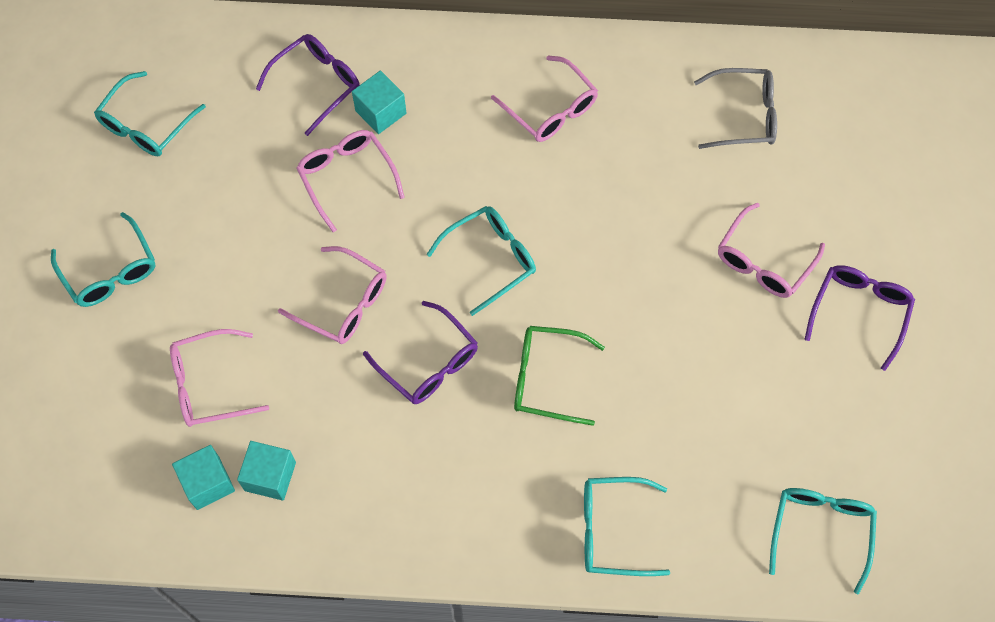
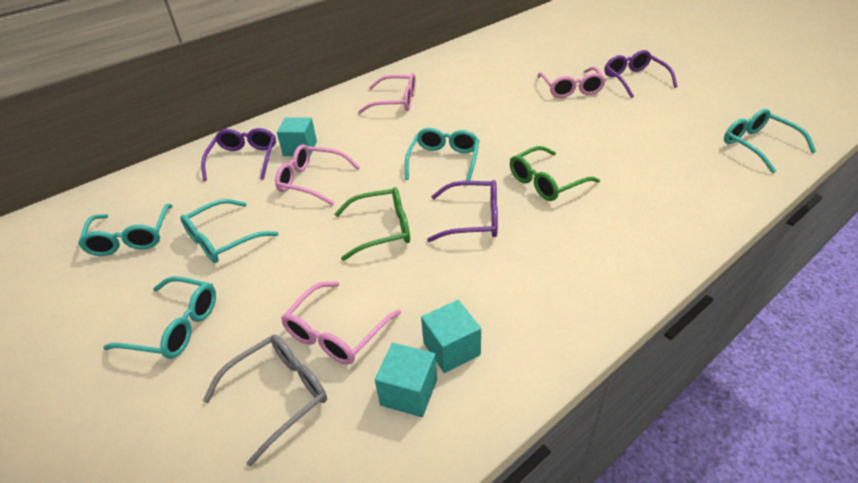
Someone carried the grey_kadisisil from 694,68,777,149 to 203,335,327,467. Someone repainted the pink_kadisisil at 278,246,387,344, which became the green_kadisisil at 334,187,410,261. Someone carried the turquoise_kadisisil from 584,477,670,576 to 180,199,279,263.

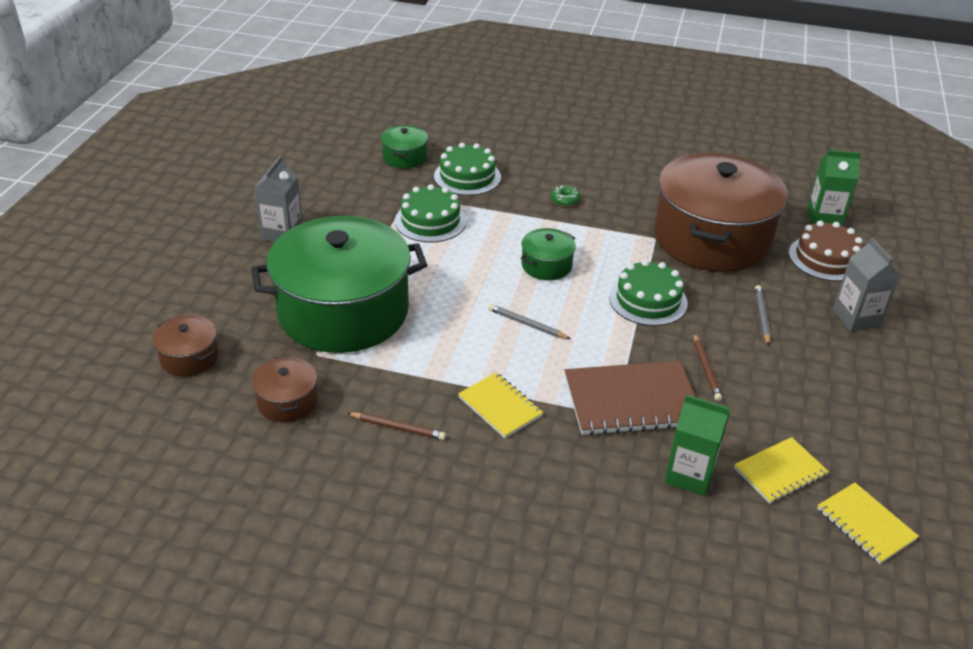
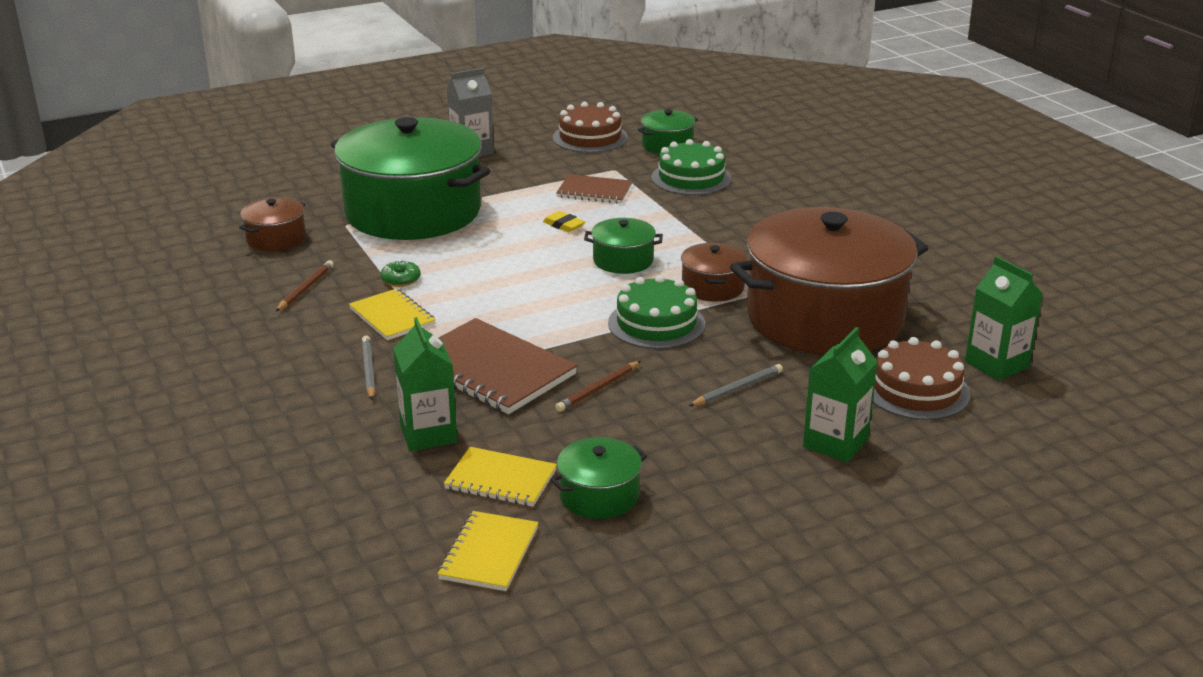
Someone swapped the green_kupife at 395,184,466,243 for the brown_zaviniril at 556,174,632,204. Someone carried the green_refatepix from 551,185,580,207 to 381,260,421,287. Someone repainted the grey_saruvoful at 833,237,901,331, which became the green_saruvoful at 803,327,878,463. Someone carried the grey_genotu from 488,304,571,339 to 362,336,375,400. Someone carried the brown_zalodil from 153,315,219,377 to 681,243,748,302. Someone rotated the yellow_zaviniril at 458,372,544,438 by 45 degrees counterclockwise. Someone rotated the brown_genotu at 347,412,446,440 by 135 degrees counterclockwise. Someone put down the brown_kupife at 553,102,628,153. Someone put down the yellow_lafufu at 543,211,585,232. Someone put down the green_zalodil at 550,437,647,519.

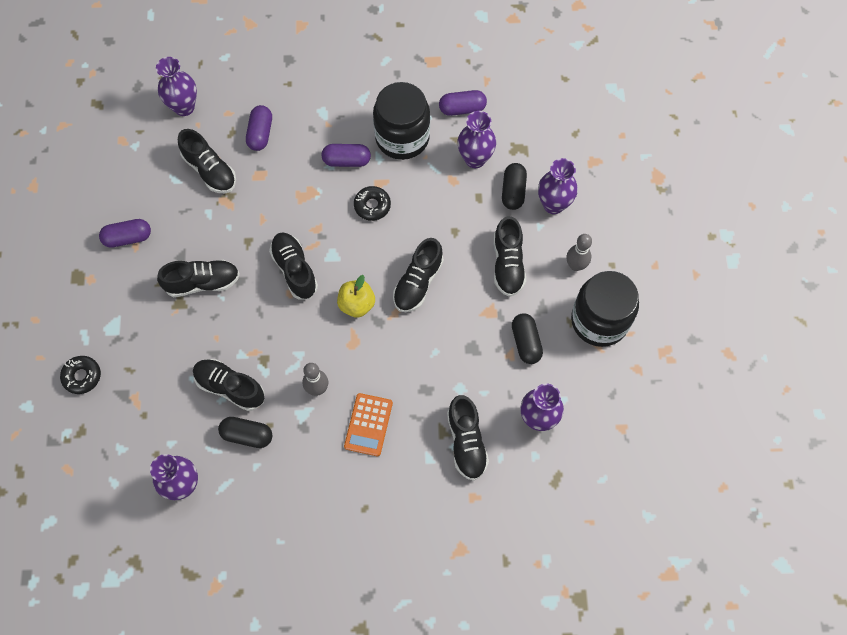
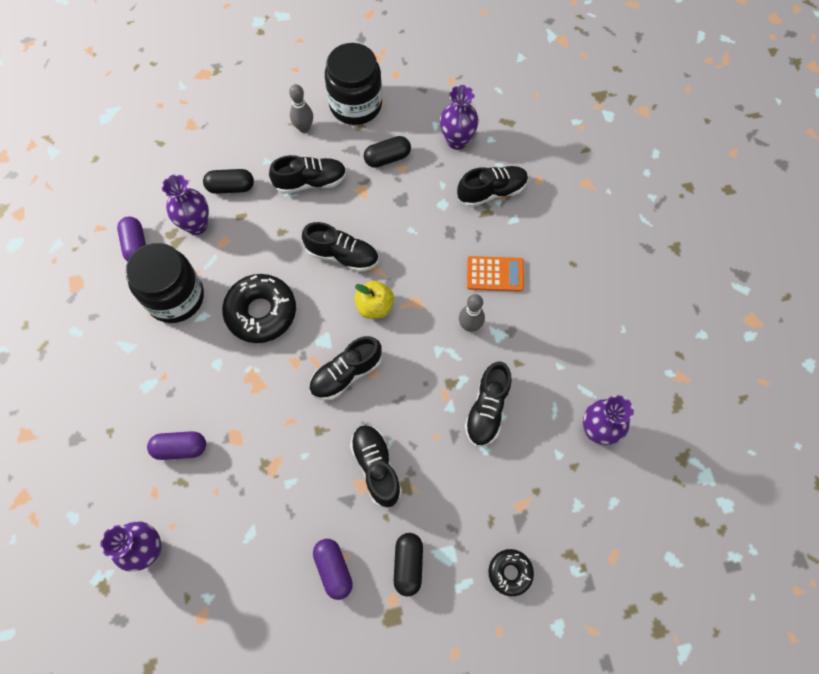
Someone took away the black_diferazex at 178,129,236,193. Someone took away the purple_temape at 321,144,371,167. Someone took away the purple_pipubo at 538,158,578,214. Someone scaled the black_refatepix at 354,186,391,221 by 1.83. Someone carried the black_temape from 218,417,273,448 to 394,533,423,596.

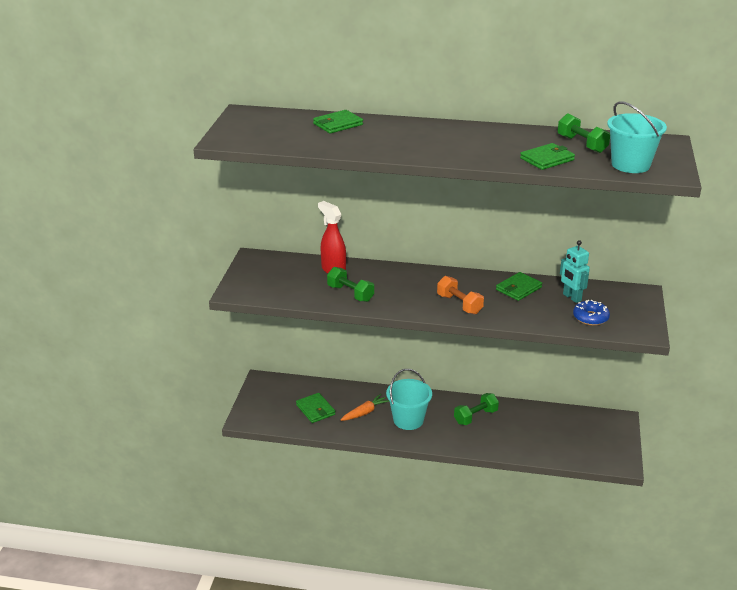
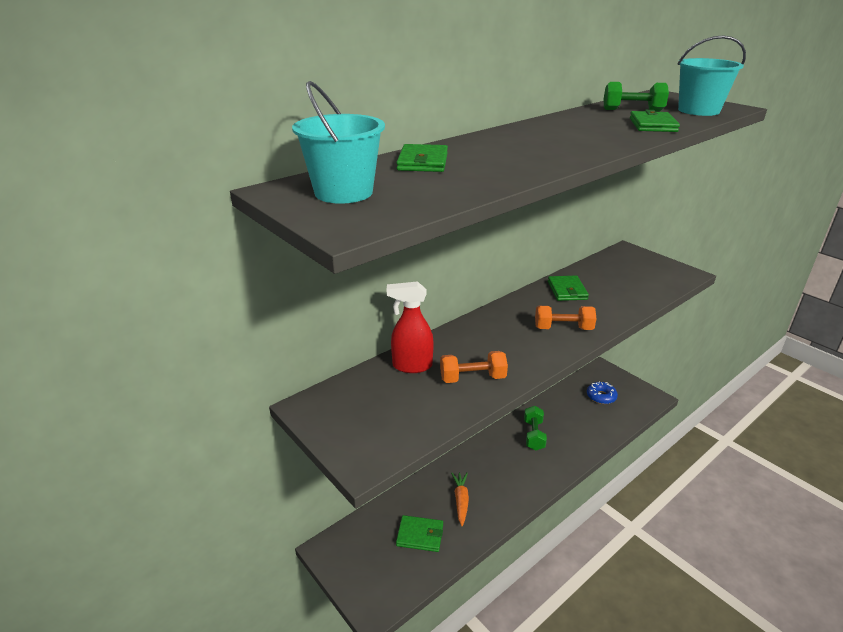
Someone took away the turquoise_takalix at 560,240,590,303. Someone repainted the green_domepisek at 327,267,374,302, which became the orange_domepisek at 440,351,508,383. Someone carried the blue_refatepix from 573,300,610,326 to 587,381,618,404. Someone carried the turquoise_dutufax from 386,369,432,430 to 292,81,385,204.

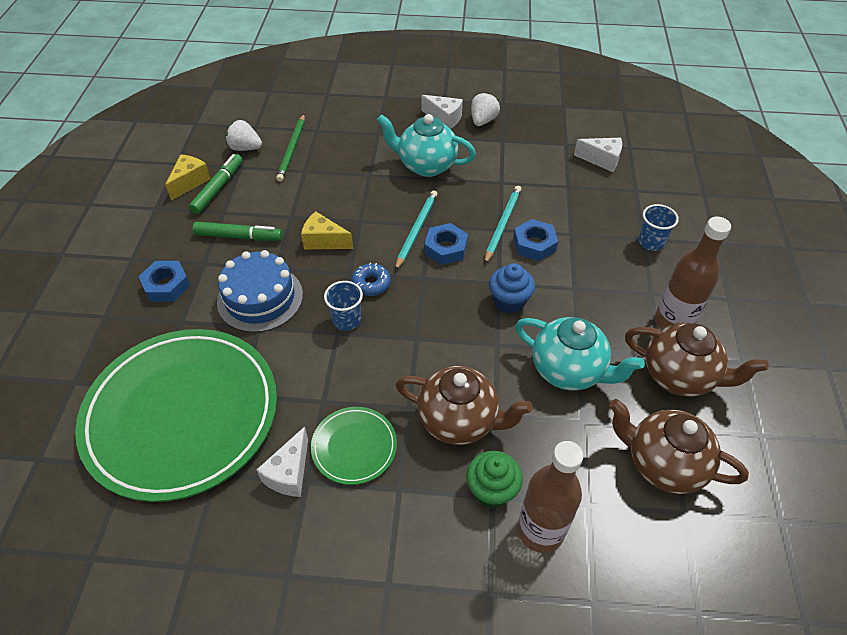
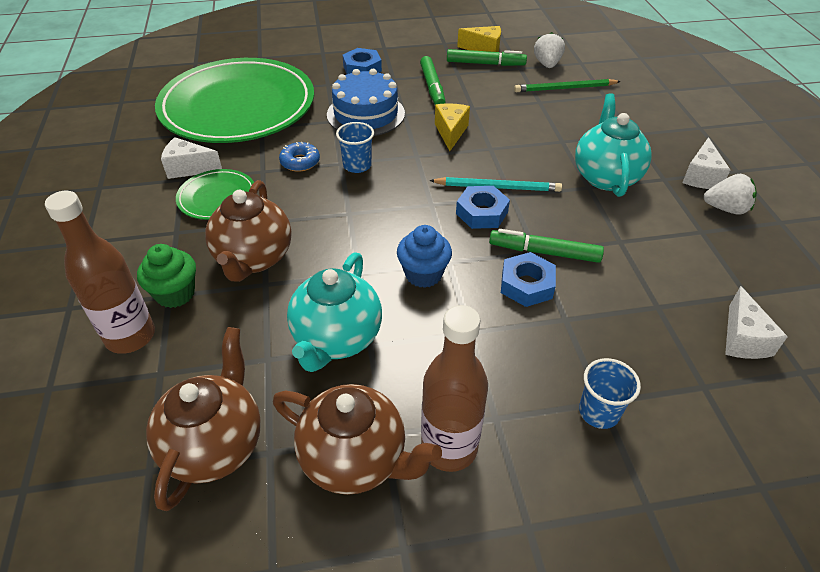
Someone swapped the turquoise_genotu at 485,186,522,264 for the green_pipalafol at 489,229,604,263. Someone carried the blue_refatepix from 351,263,391,296 to 279,142,320,172. Someone rotated the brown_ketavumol at 625,323,769,397 by 75 degrees counterclockwise.

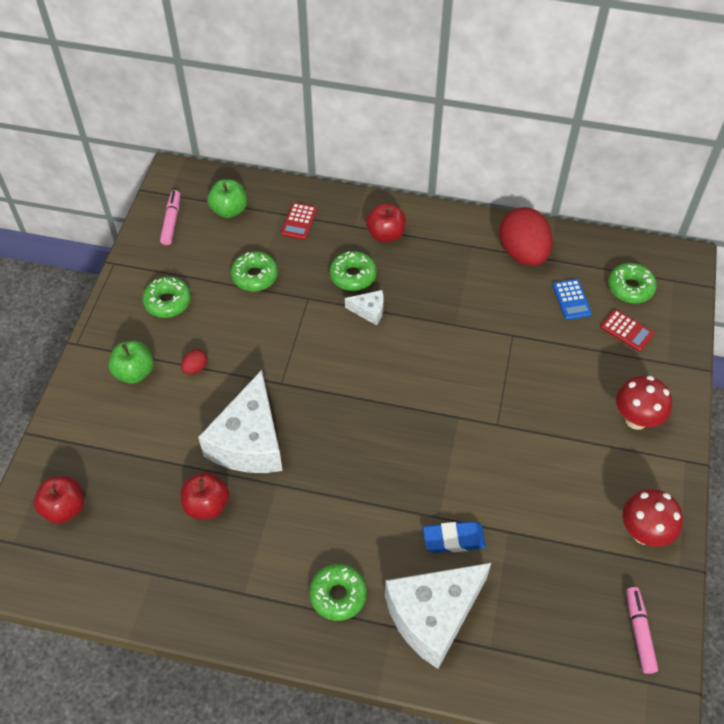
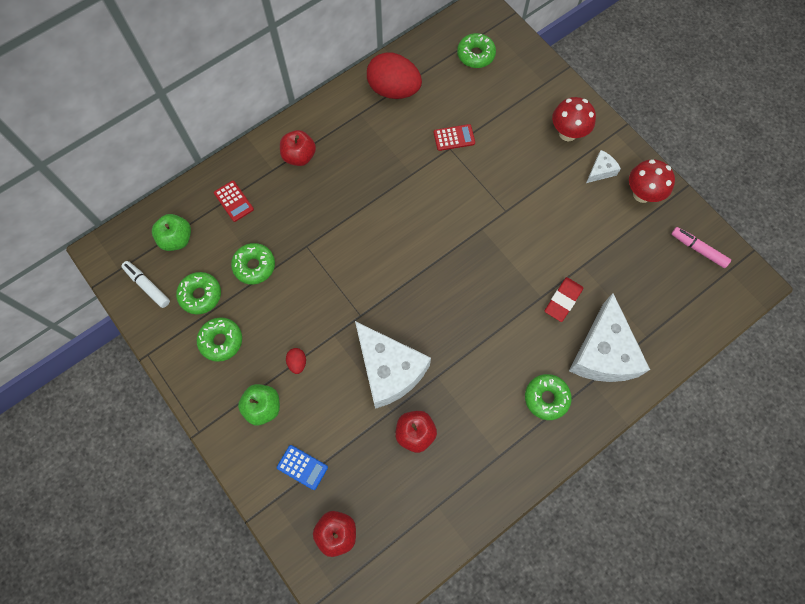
Someone repainted the pink_pipalafol at 160,190,180,245, which became the white_pipalafol at 121,261,170,308. Someone carried the green_refatepix from 330,251,377,291 to 176,272,221,314. Someone carried the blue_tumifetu from 552,279,592,320 to 277,445,328,490. Someone carried the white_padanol from 345,290,384,325 to 586,150,621,183. Someone carried the red_tumifetu from 601,309,654,351 to 433,124,475,151. Someone repainted the blue_lafufu at 423,521,486,553, which became the red_lafufu at 545,277,583,322.

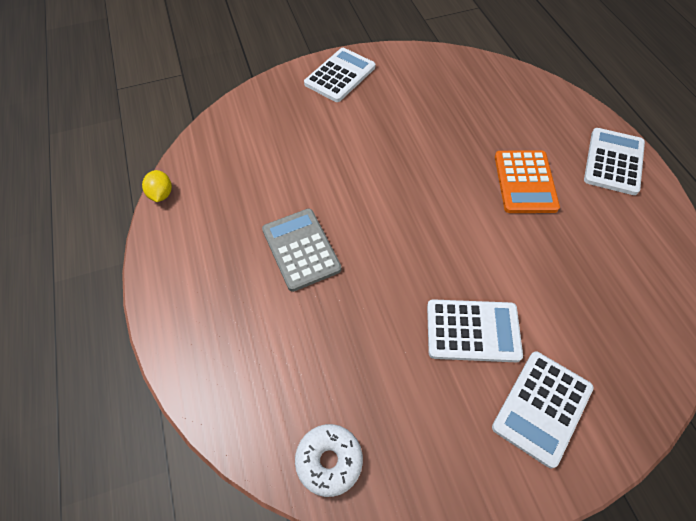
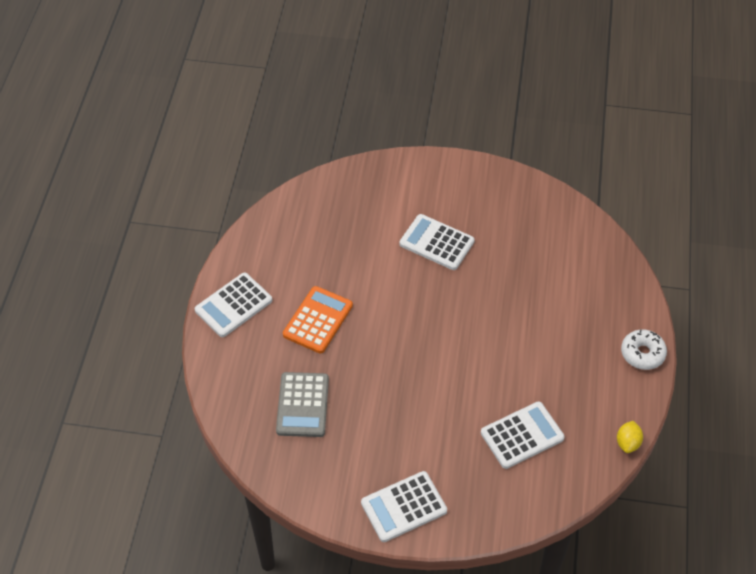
Someone carried the grey_tumifetu from 262,209,342,292 to 276,372,329,437. Someone carried the white_tumifetu from 492,352,593,468 to 481,401,565,469. Someone carried the white_refatepix from 295,424,363,497 to 621,329,667,370.

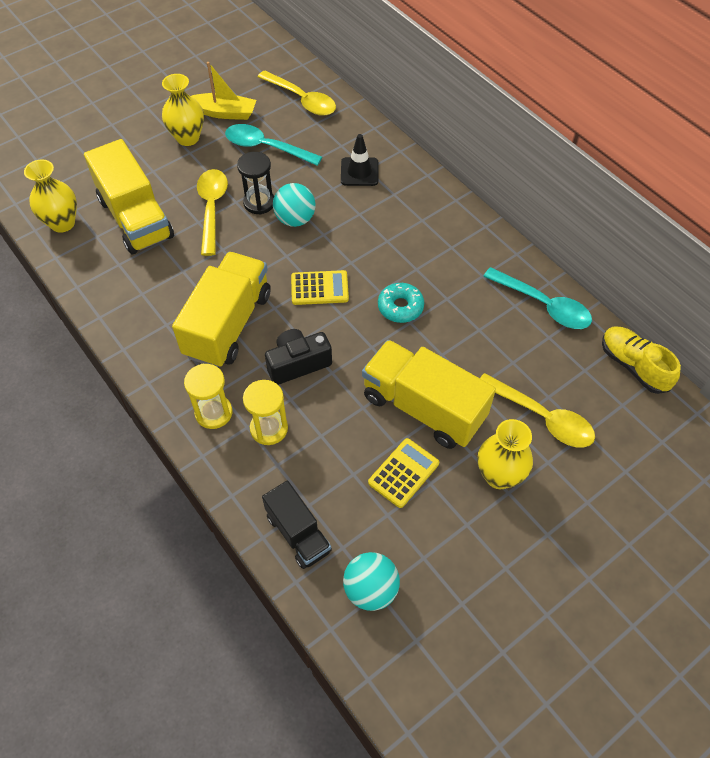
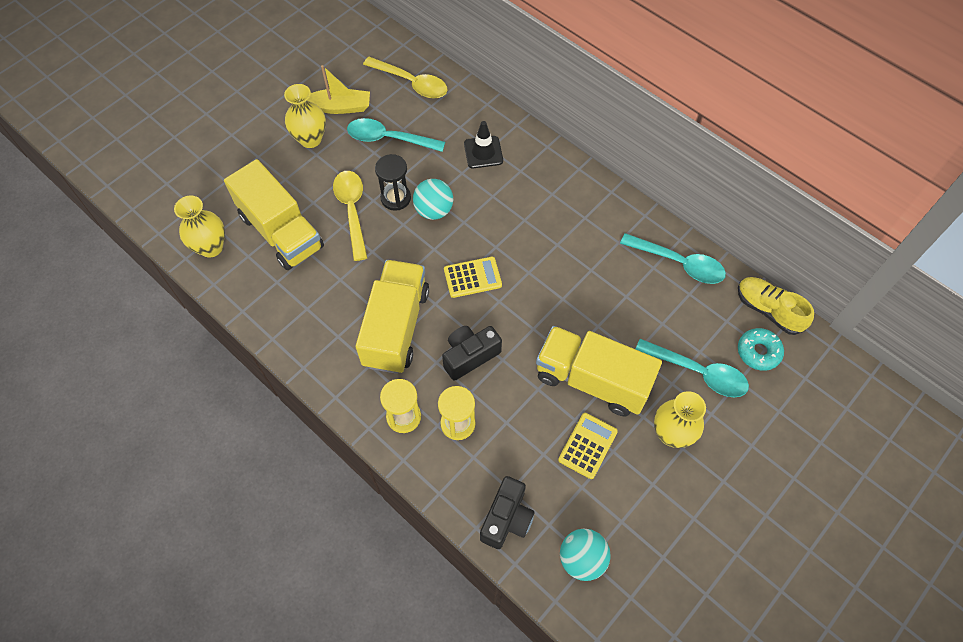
Someone carried the turquoise_refatepix from 378,283,424,323 to 738,328,784,371. Someone repainted the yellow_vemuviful at 480,373,595,448, which became the turquoise_vemuviful at 636,339,749,397. Someone swapped the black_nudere at 262,481,332,569 for the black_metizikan at 480,476,535,549.

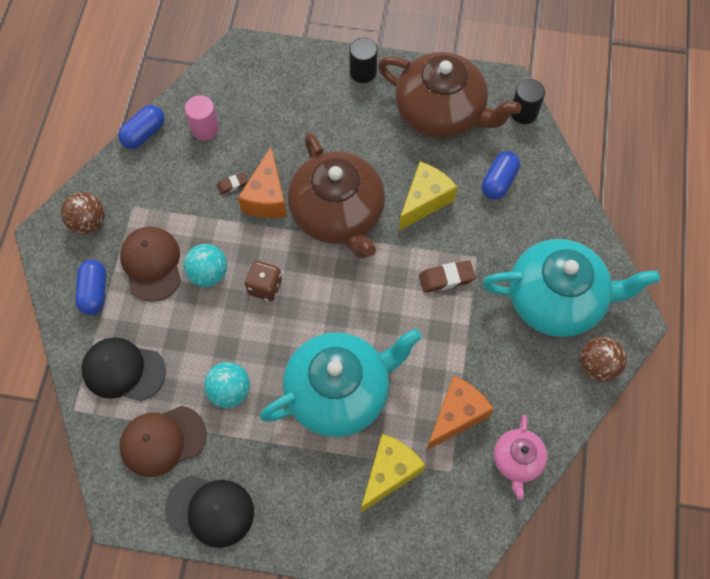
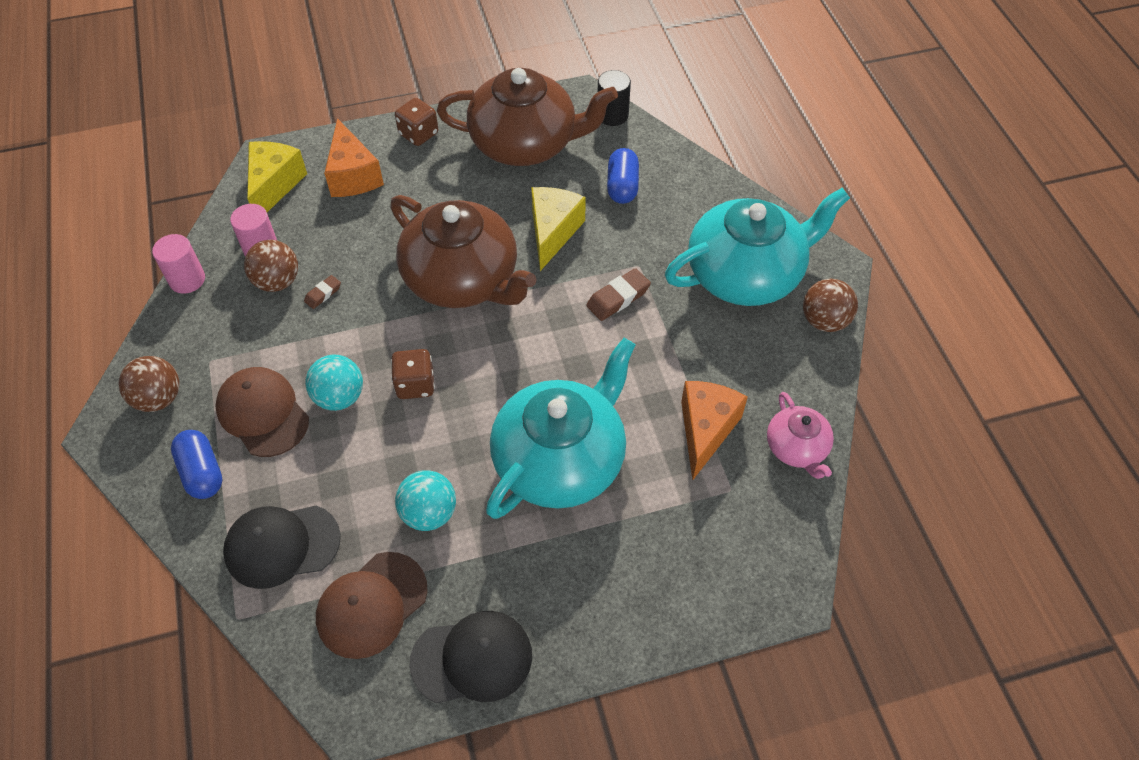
Someone swapped the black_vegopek at 349,38,377,83 for the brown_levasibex at 395,98,438,146. Someone swapped the blue_temape at 118,105,165,149 for the pink_vegopek at 152,234,205,294. Someone carried the orange_padanol from 238,147,287,218 to 324,118,384,197. Someone carried the yellow_padanol from 361,434,425,513 to 247,141,307,212. Someone put down the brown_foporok at 244,240,298,292.

